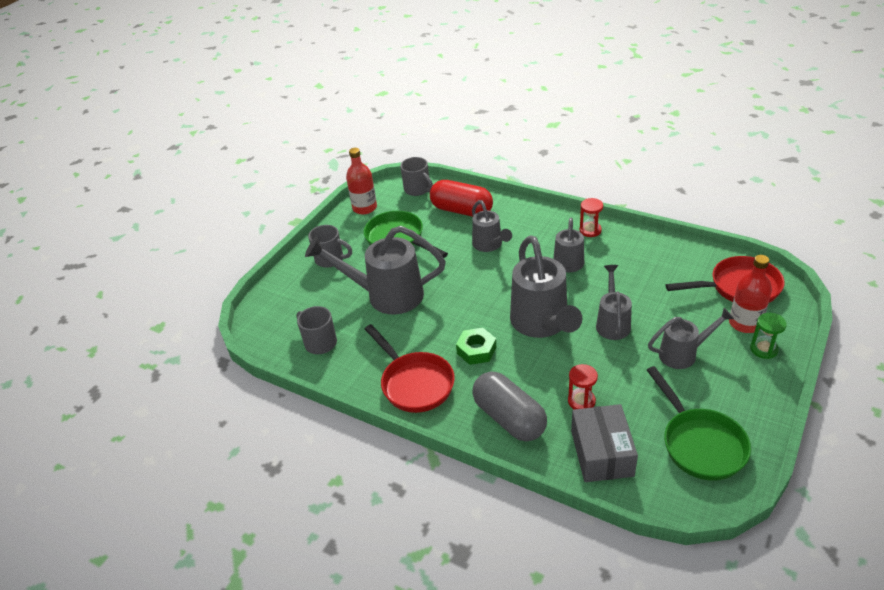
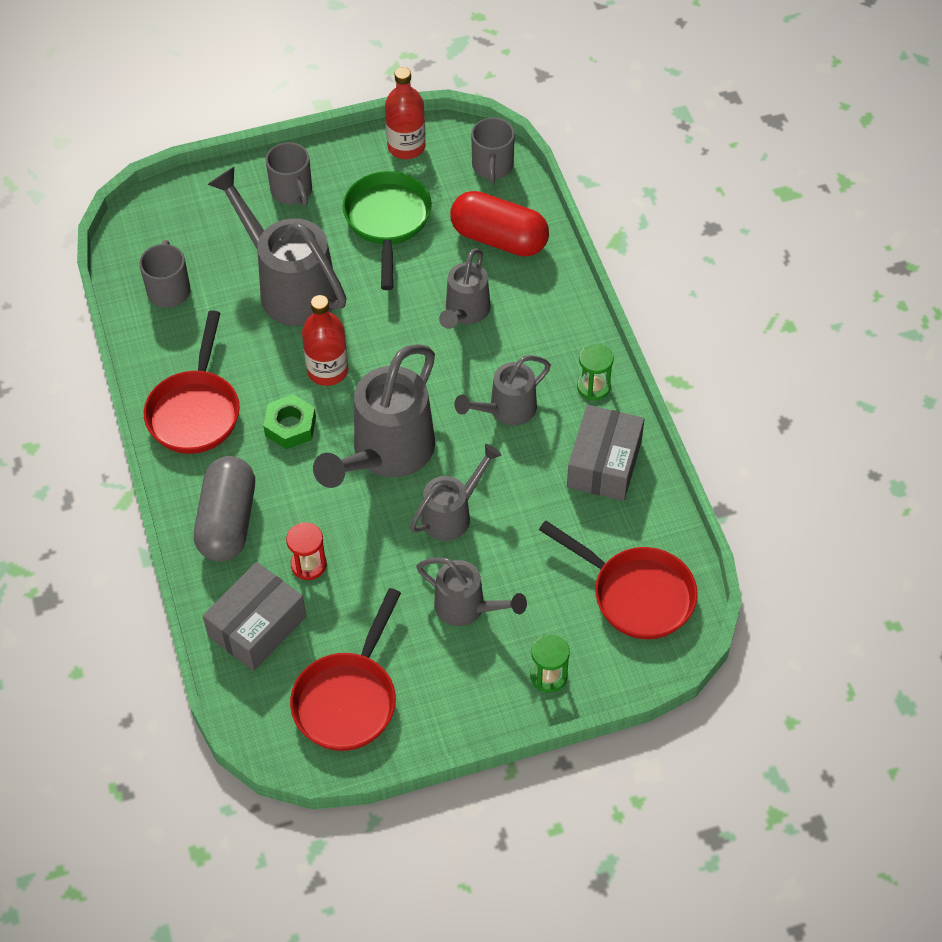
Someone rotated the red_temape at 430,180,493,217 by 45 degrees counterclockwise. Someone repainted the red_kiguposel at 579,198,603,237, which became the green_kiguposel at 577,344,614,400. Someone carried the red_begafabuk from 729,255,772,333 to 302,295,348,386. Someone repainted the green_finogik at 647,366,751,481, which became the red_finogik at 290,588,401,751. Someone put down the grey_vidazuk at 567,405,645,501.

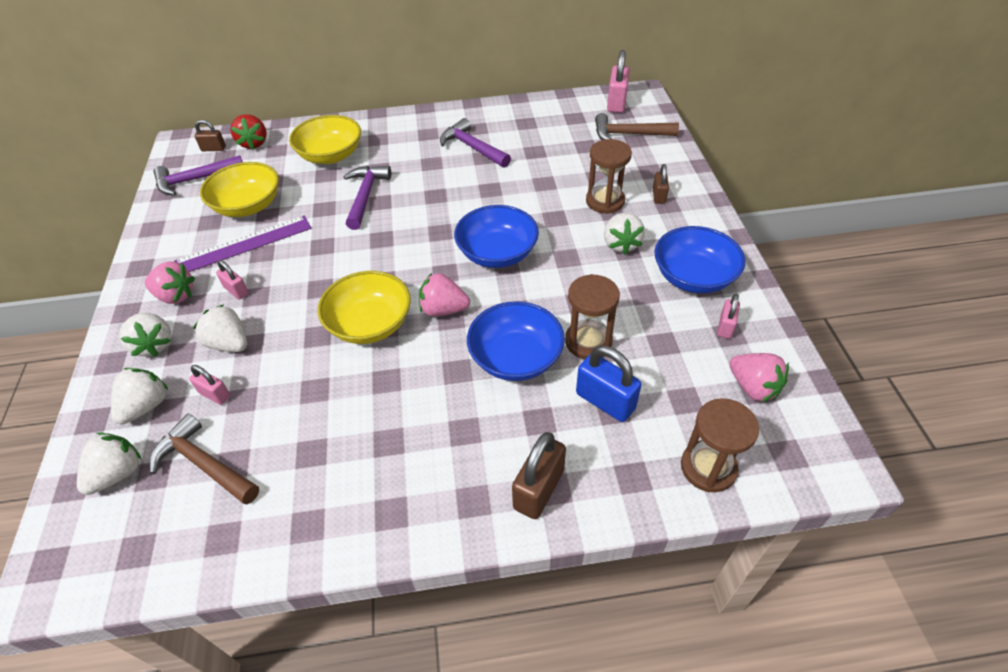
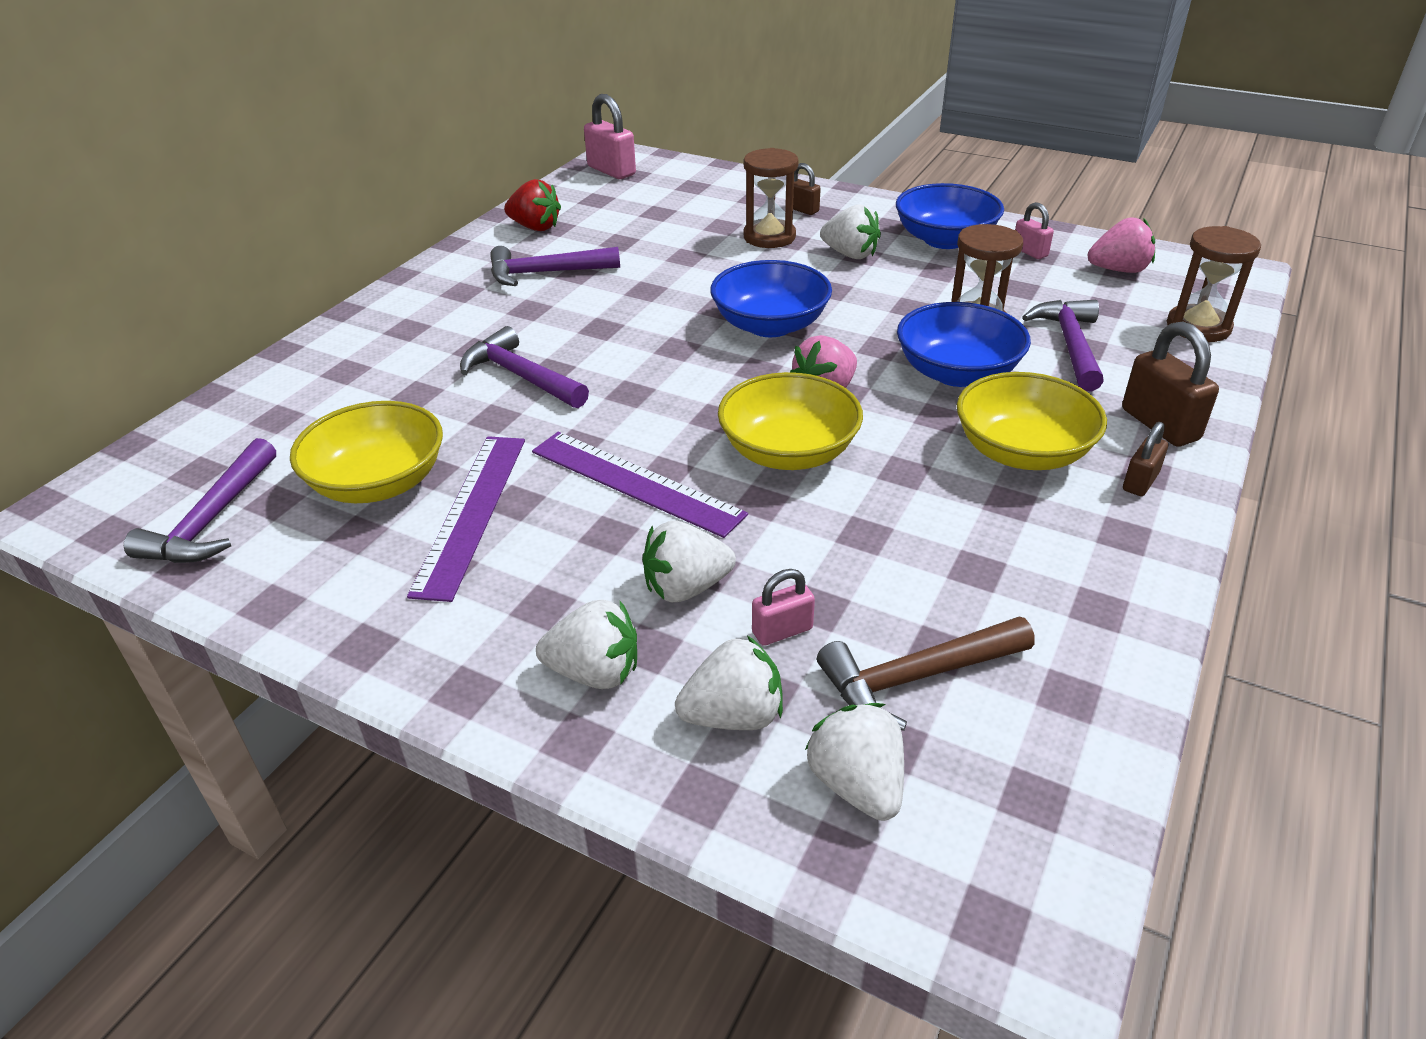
Someone took away the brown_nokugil at 595,113,679,140. Someone carried the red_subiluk from 230,114,267,150 to 504,179,561,231. Someone carried the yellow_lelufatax from 289,115,361,164 to 957,372,1107,470. Someone carried the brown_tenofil from 195,120,226,151 to 1123,422,1168,496. Someone took away the pink_tenofil at 216,260,249,300. Someone took away the pink_subiluk at 145,261,195,304. Someone swapped the blue_tenofil at 576,346,642,422 for the purple_nokugil at 1023,300,1104,391. Someone rotated the white_subiluk at 111,368,168,424 by 105 degrees clockwise. Someone put down the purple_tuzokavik at 532,432,748,538.

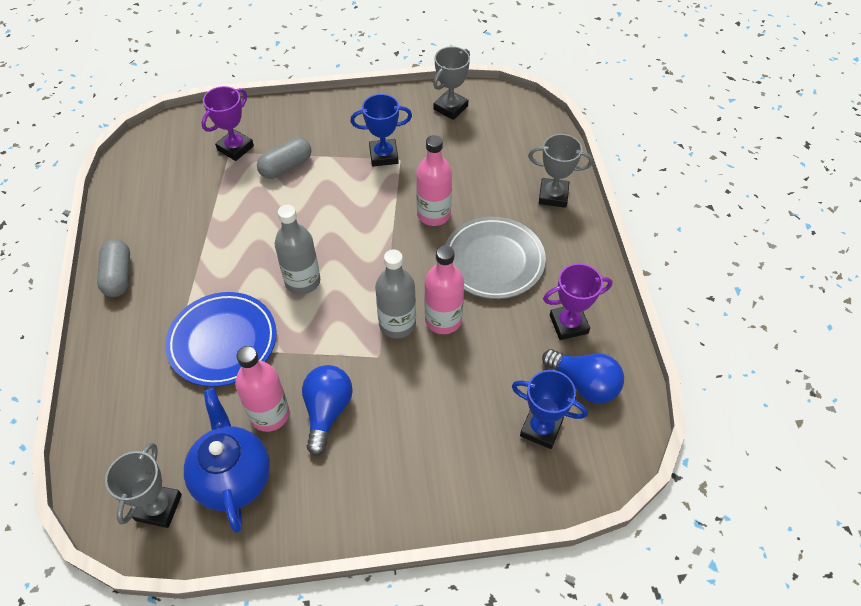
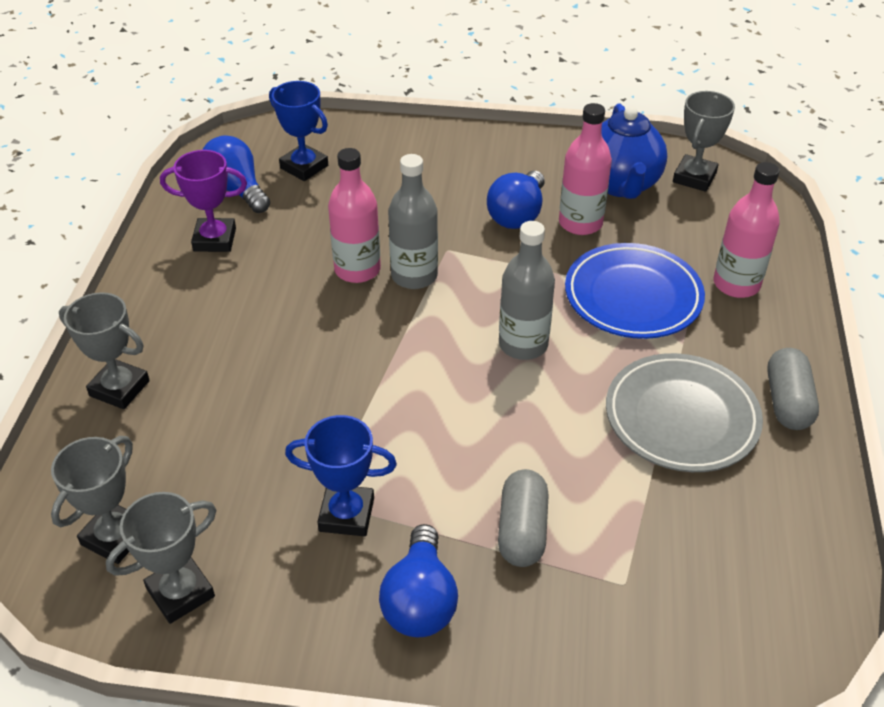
Someone took away the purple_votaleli at 201,86,254,161. Someone carried the pink_begafabuk from 416,135,452,226 to 713,162,780,298. Someone rotated the grey_temape at 257,137,311,179 by 60 degrees counterclockwise. Someone carried the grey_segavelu from 445,217,546,299 to 606,353,763,472. Someone put down the grey_votaleli at 51,436,133,564. Someone put down the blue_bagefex at 379,524,458,637.

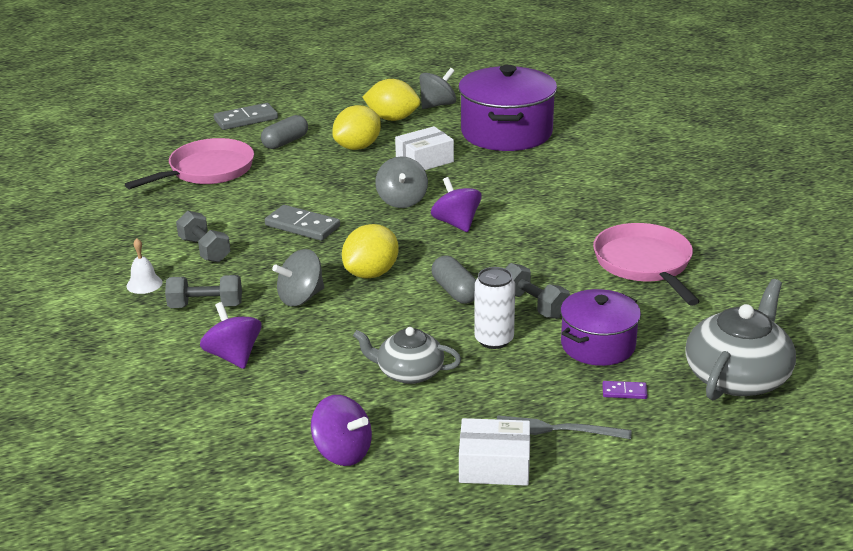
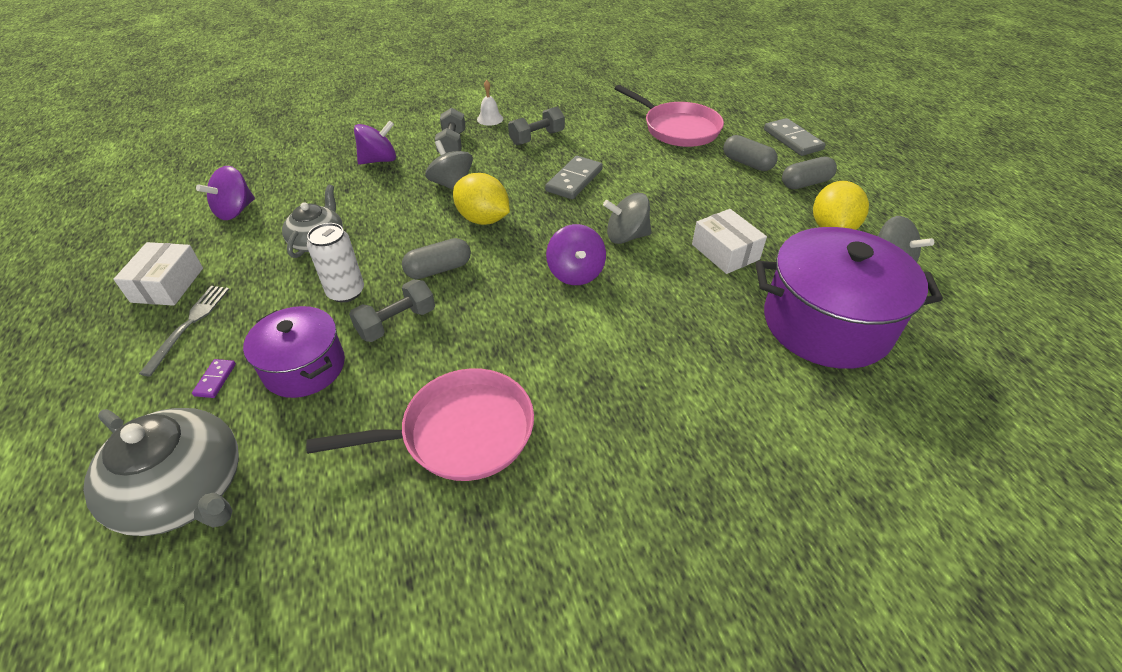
Someone took away the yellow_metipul at 332,105,381,150. Someone rotated the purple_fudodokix at 431,177,482,232 by 105 degrees clockwise. Someone put down the grey_temape at 782,157,837,189.

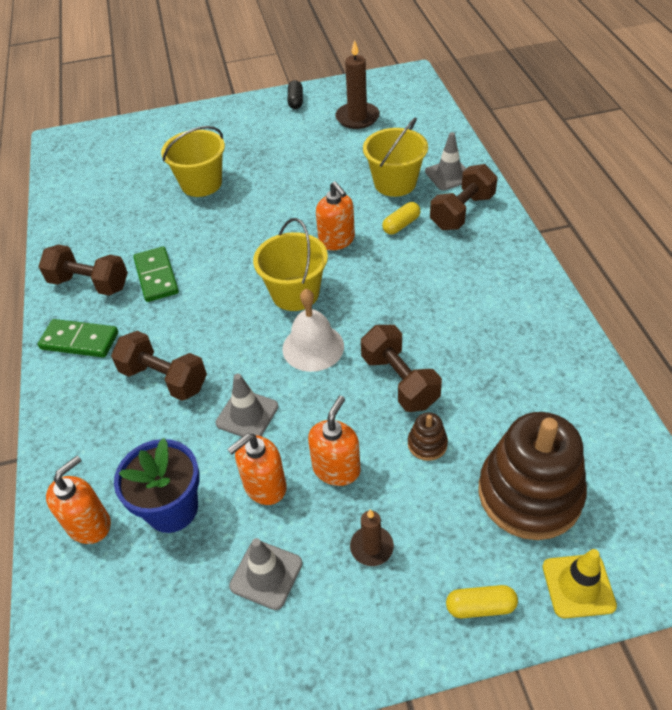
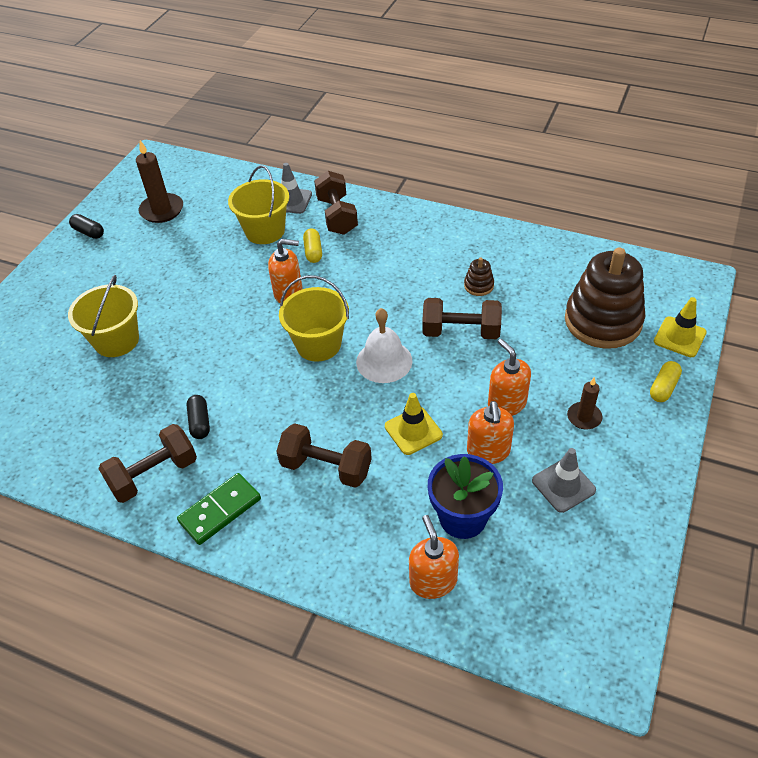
Someone swapped the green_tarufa at 133,246,179,302 for the black_temape at 186,395,210,439. Someone rotated the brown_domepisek at 111,331,207,401 by 45 degrees clockwise. Someone repainted the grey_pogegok at 216,374,279,437, which became the yellow_pogegok at 385,393,443,455. Someone carried the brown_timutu from 408,413,448,461 to 464,258,494,296.

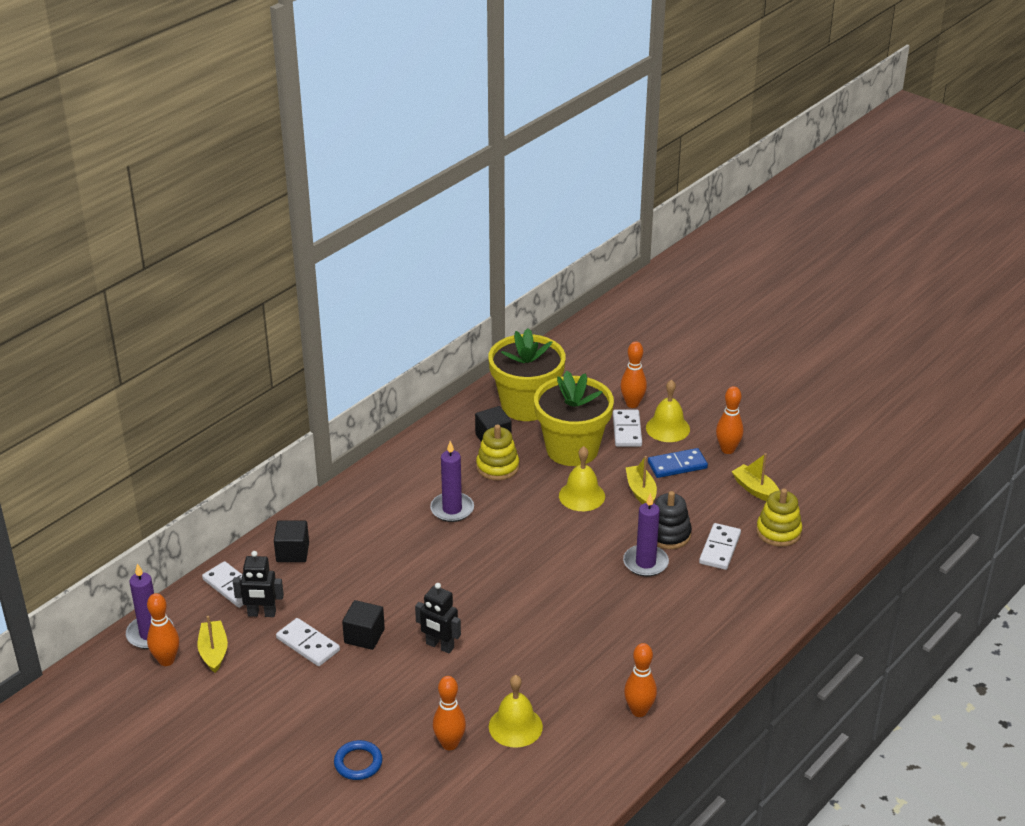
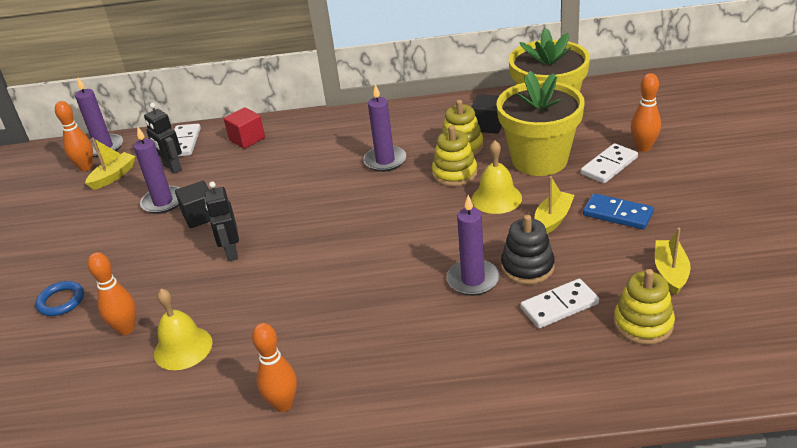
Someone took away the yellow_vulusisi at 646,379,690,442. Someone took away the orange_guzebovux at 716,386,743,454. Someone repainted the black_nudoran at 274,521,309,562, which became the red_nudoran at 224,107,265,149. Someone swapped the white_tarufa at 276,618,340,666 for the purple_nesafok at 134,126,179,214. Someone put down the yellow_timutu at 432,125,477,186.

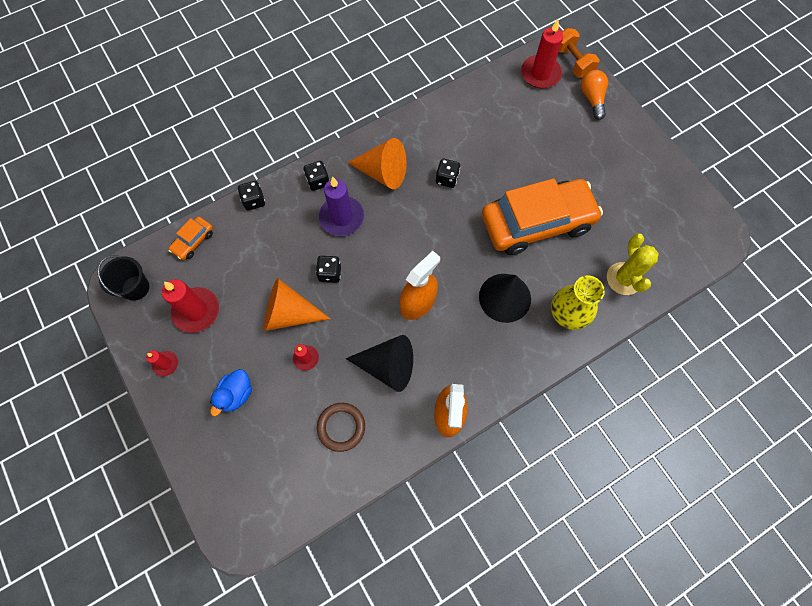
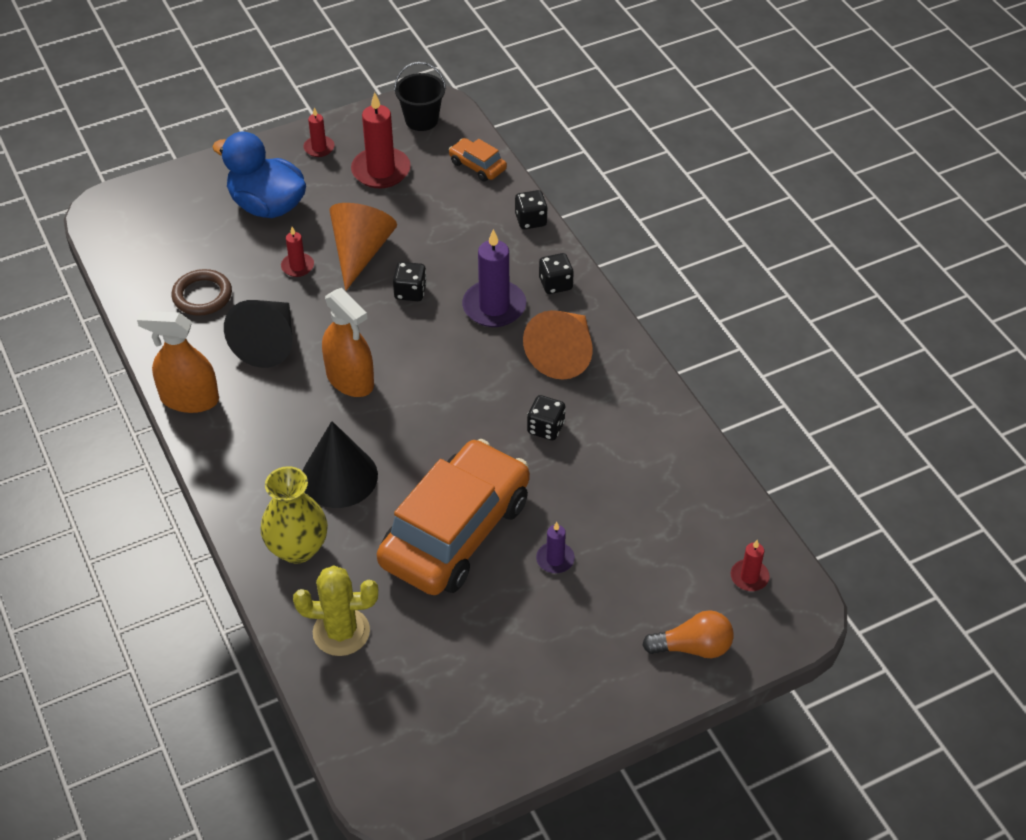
Someone scaled the red_nesafok at 521,19,563,88 by 0.53. Someone took away the orange_domepisek at 559,28,600,78. Someone rotated the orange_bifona at 482,178,603,255 by 135 degrees counterclockwise. Someone scaled the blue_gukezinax at 210,369,252,416 by 1.72. Someone put down the purple_nesafok at 536,522,575,573.

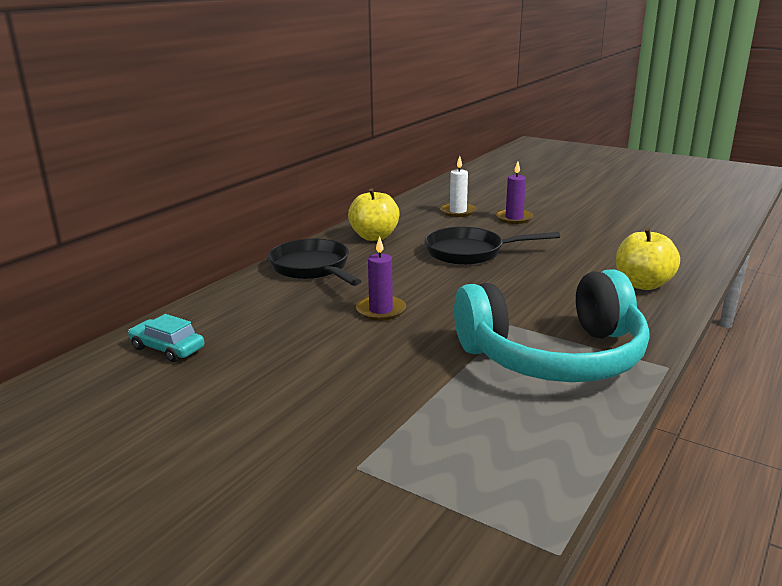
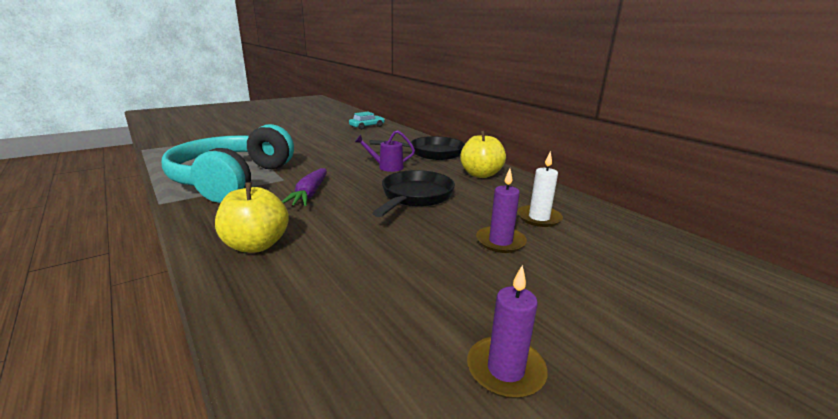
Someone carried the purple_nesafok from 356,236,406,321 to 467,265,548,399. Someone put down the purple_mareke at 355,130,415,172. Someone put down the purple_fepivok at 282,168,327,206.

